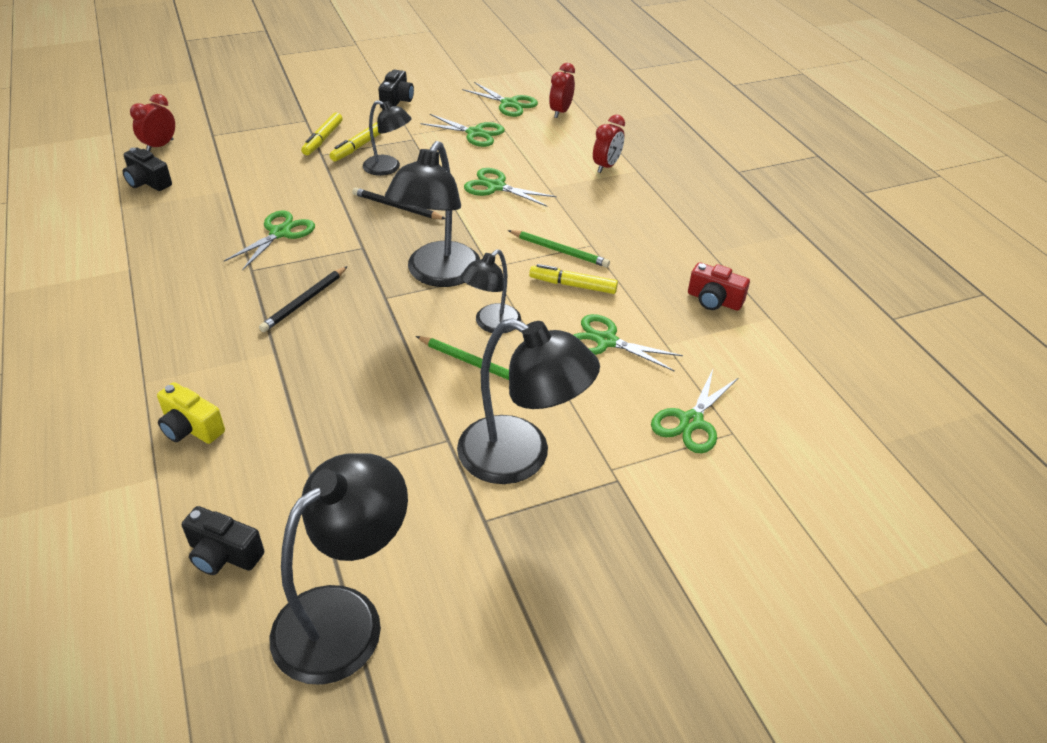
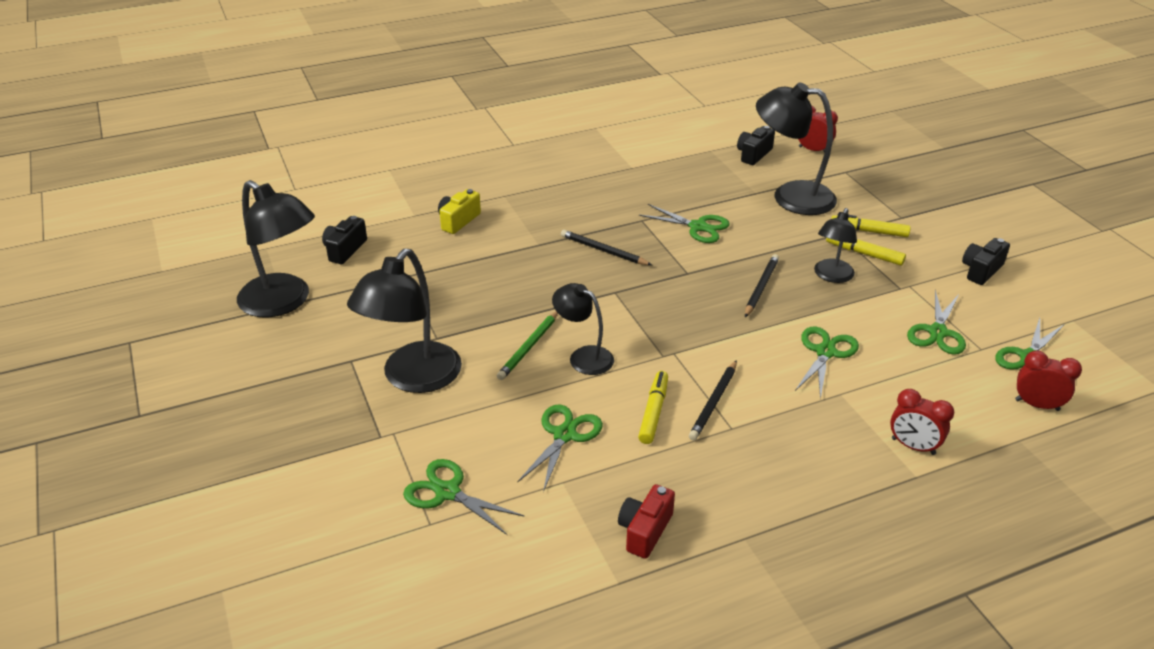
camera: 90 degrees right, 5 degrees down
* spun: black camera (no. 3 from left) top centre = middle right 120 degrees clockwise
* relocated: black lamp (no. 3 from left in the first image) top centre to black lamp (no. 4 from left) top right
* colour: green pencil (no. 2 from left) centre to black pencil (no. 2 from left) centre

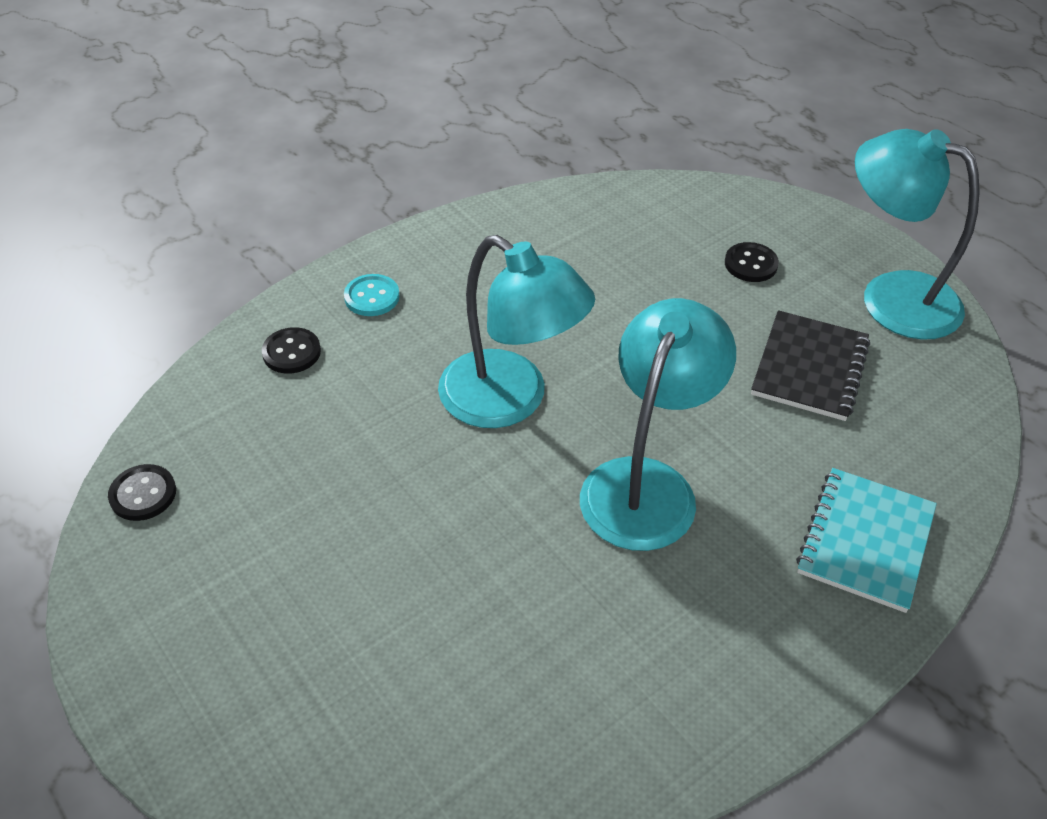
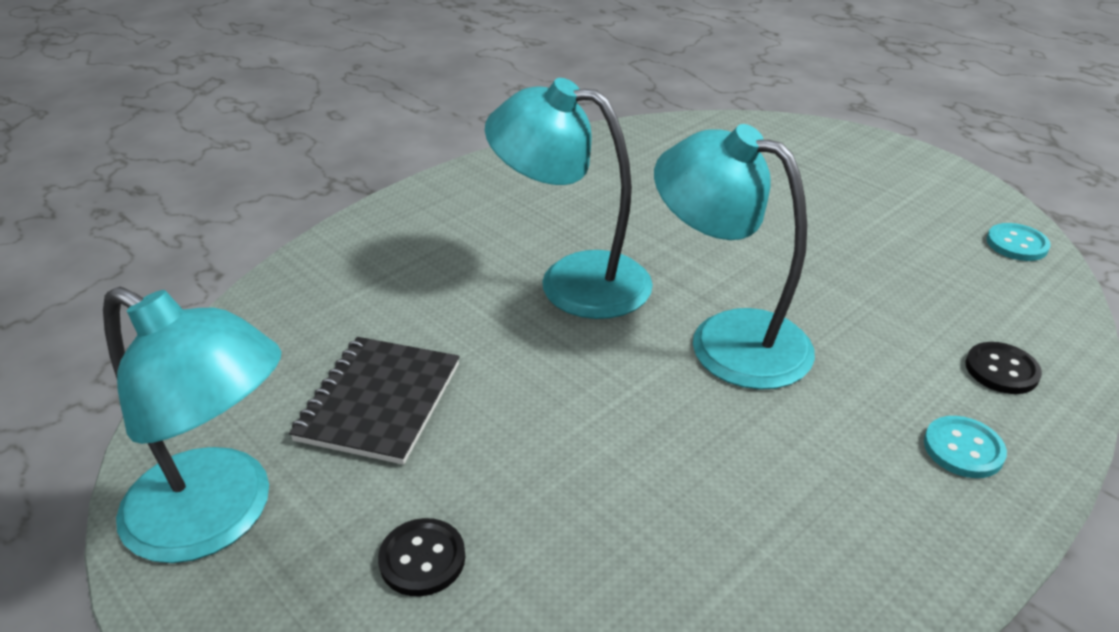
camera: 175 degrees right, 10 degrees down
* spun: turquoise lamp (no. 2 from left) centre = top centre 90 degrees clockwise
* colour: black button (no. 1 from left) middle left to turquoise button (no. 2 from left) middle right
* missing: turquoise notebook middle right

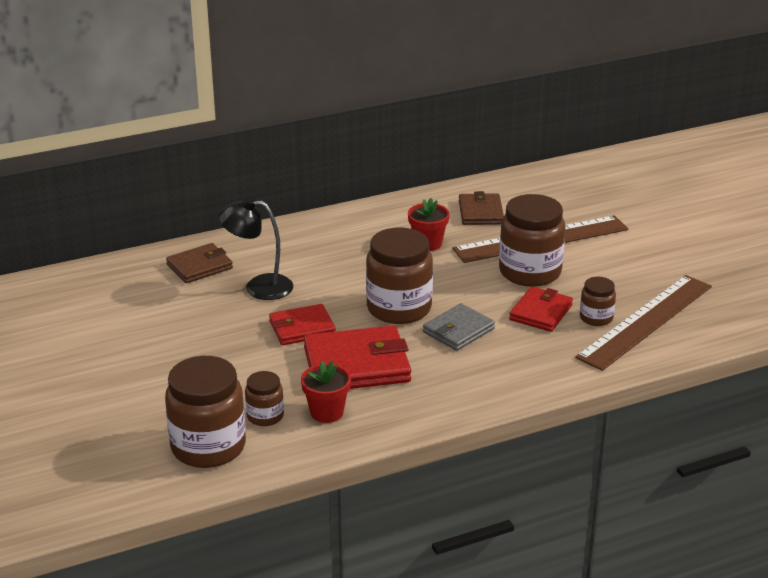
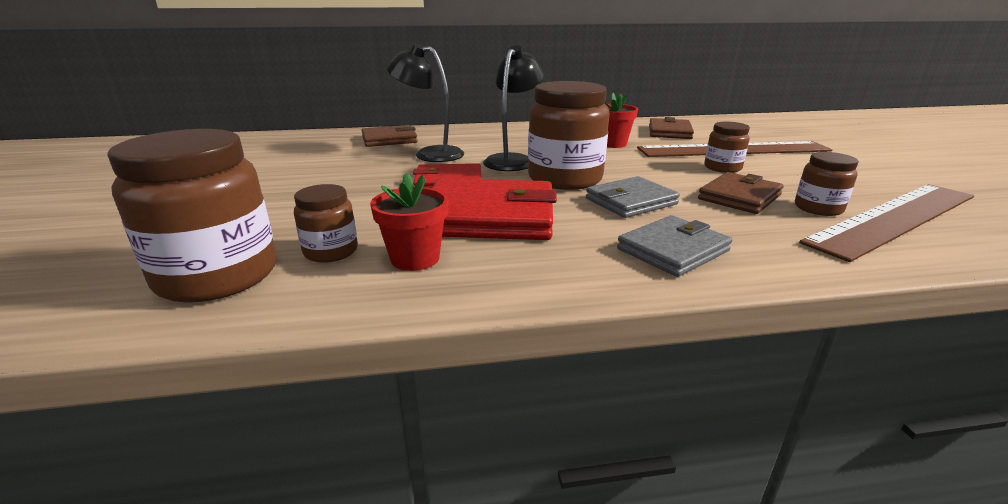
camera: 15 degrees right, 5 degrees down
* size: brown jar (no. 4 from left) middle right = top right x0.51
* colour: red wallet (no. 3 from left) middle right to brown wallet (no. 3 from left) middle right
* appeared: black lamp (no. 2 from left) top centre
* appeared: grey wallet (no. 2 from left) middle right

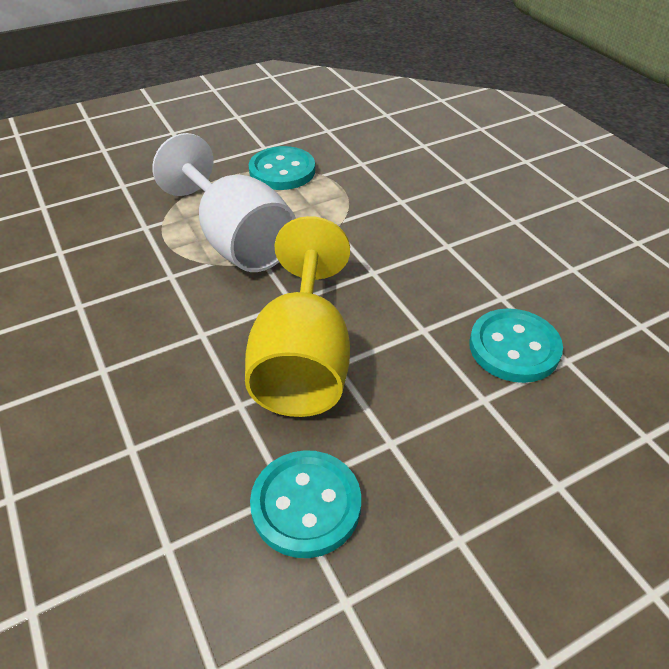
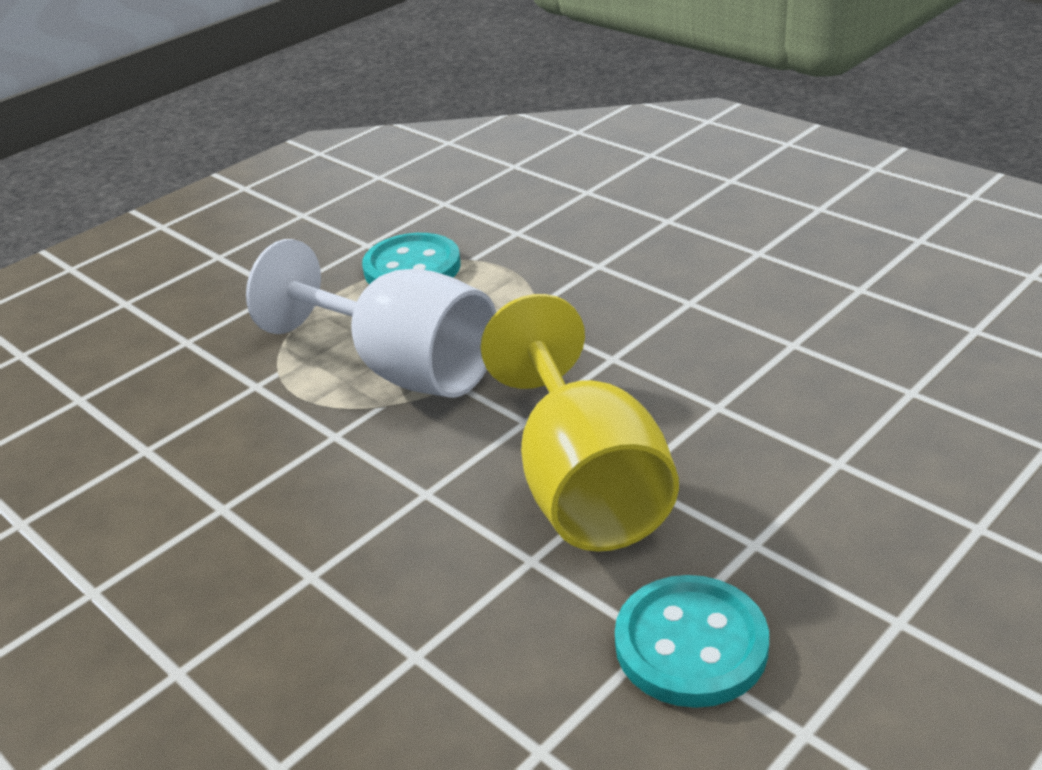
camera: 15 degrees left, 10 degrees down
* missing: turquoise button (no. 3 from left) middle right

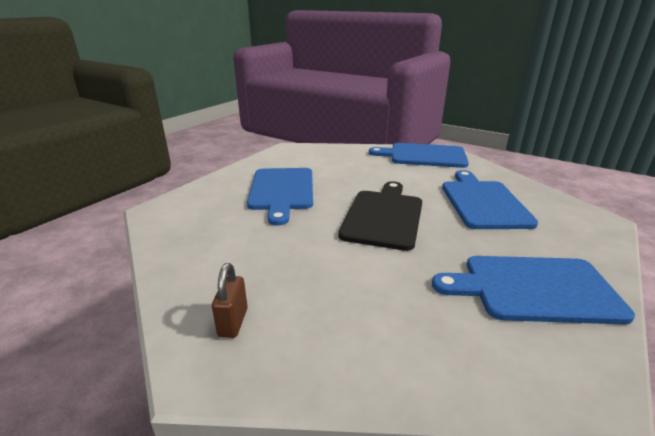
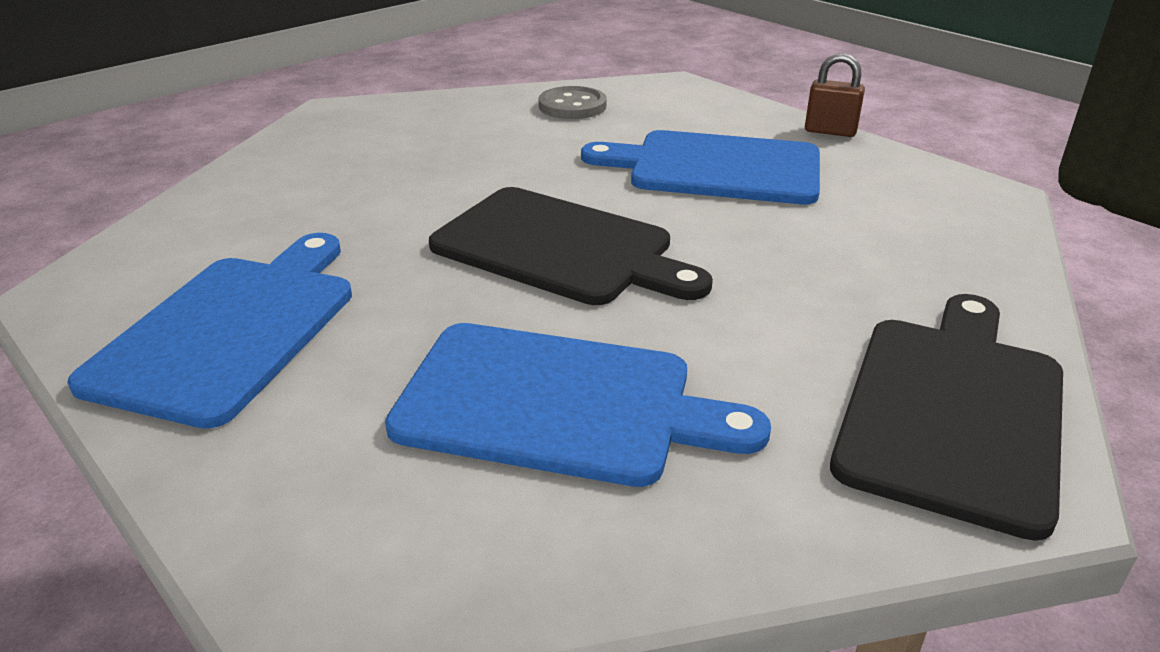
camera: 105 degrees right, 5 degrees up
* colour: blue cutting board (no. 2 from left) centre to black cutting board (no. 2 from left) middle right
* relocated: brown padlock bottom centre to top right
* appeared: grey button top centre

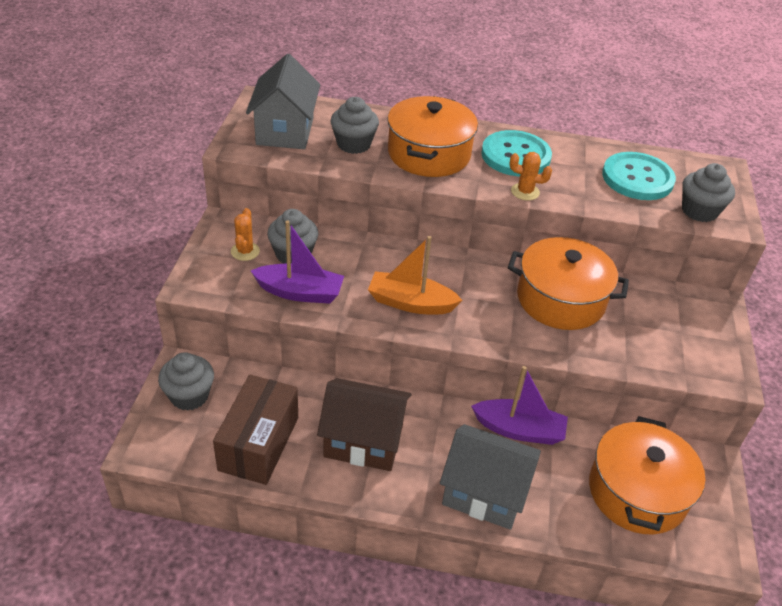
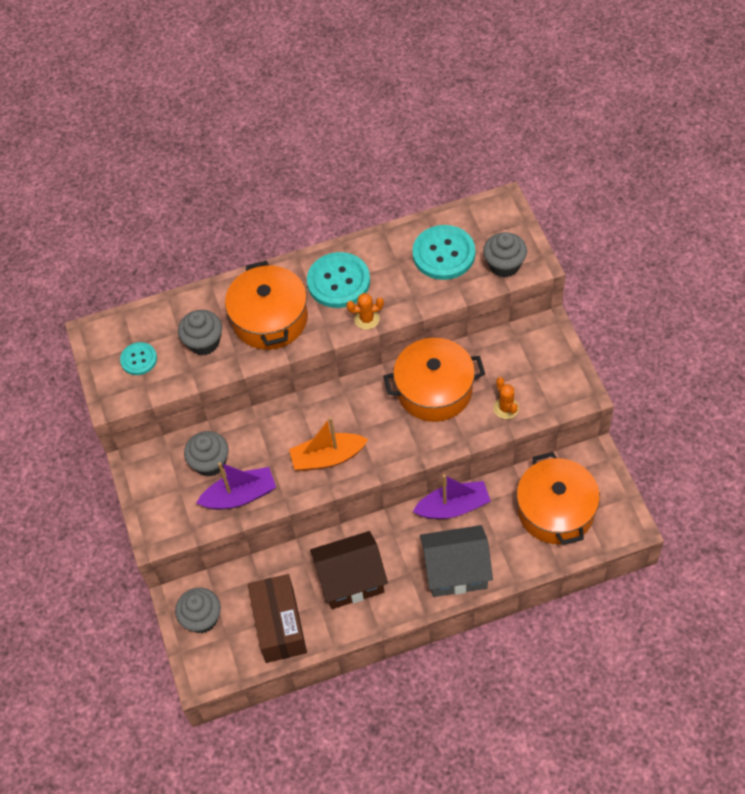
camera: 20 degrees left, 15 degrees up
* exchanged: grey house (no. 1 from left) top centre to turquoise button (no. 1 from left) middle left
* relocated: orange cactus (no. 1 from left in the first image) middle left to orange cactus (no. 2 from left) middle right

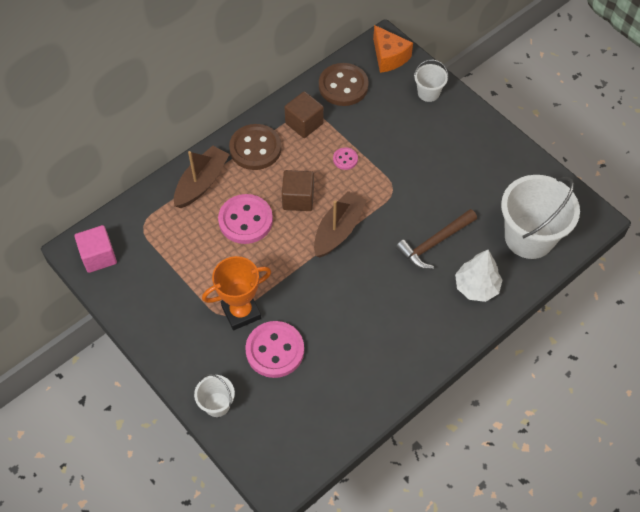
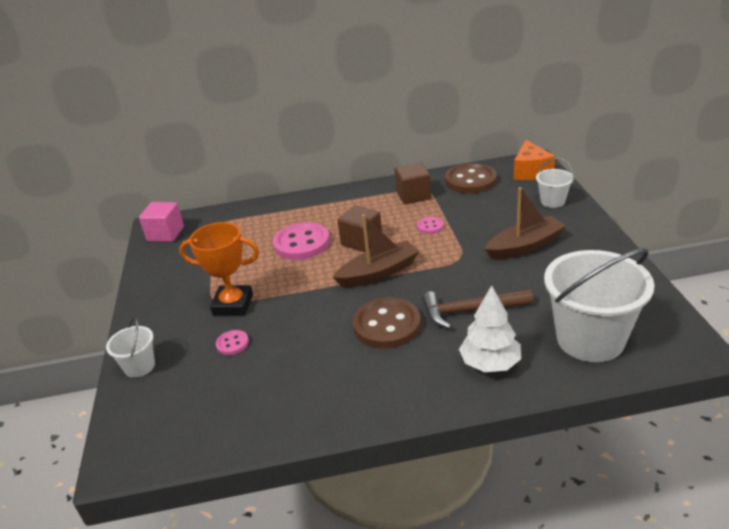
camera: 35 degrees right, 25 degrees down
* relocated: brown button (no. 1 from left) top centre to centre
* relocated: brown boat (no. 1 from left in the first image) middle left to brown boat (no. 2 from left) middle right
* size: pink button (no. 2 from left in the first image) bottom centre = middle left x0.48

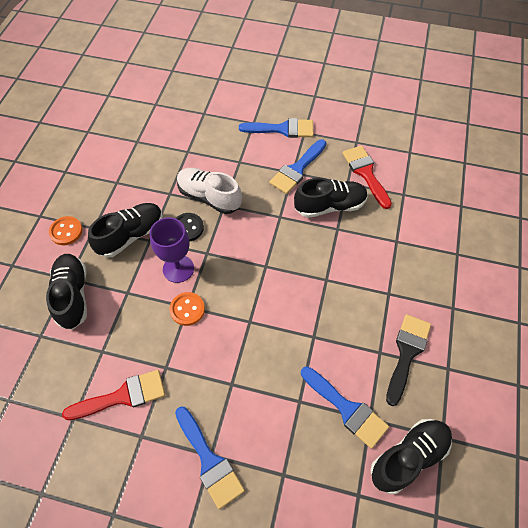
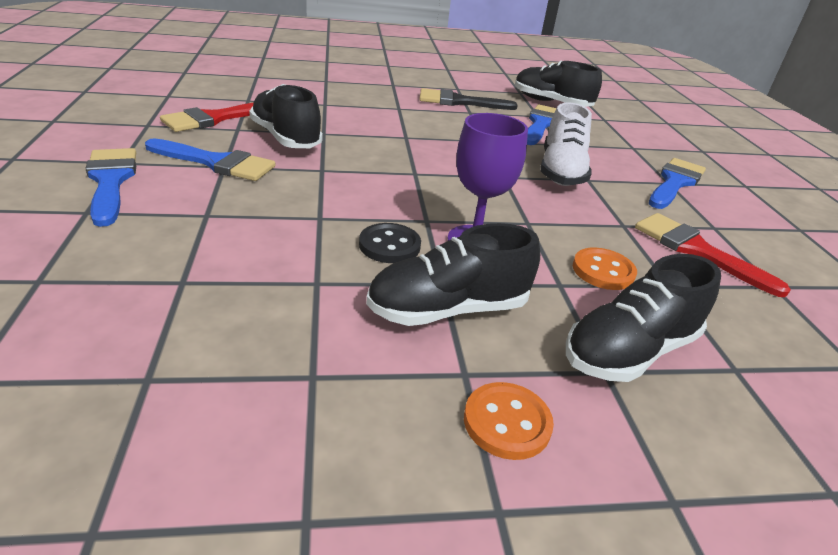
camera: 115 degrees left, 25 degrees down
* relocated: white shoe centre to top right
* spun: black shoe (no. 2 from left) middle left = centre 45 degrees counterclockwise
* relocated: orange button (no. 2 from left) centre to middle right

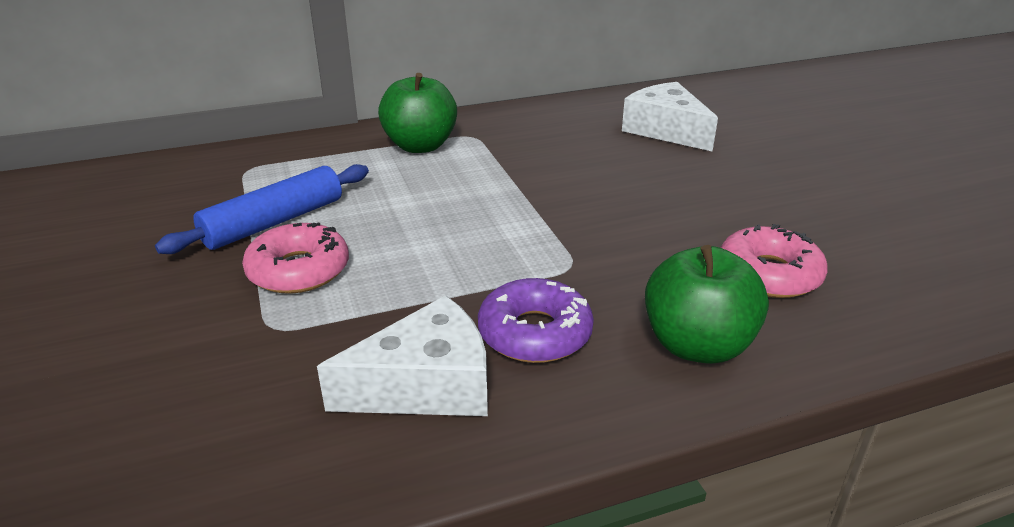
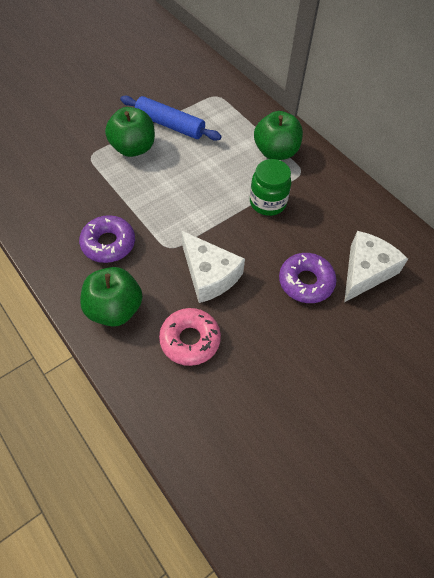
camera: 70 degrees right, 25 degrees up
* exchanged: pink donut (no. 1 from left) middle left to green apple (no. 2 from left) top left
* relocated: white cheese (no. 1 from left) bottom centre to centre
* appeared: green jar top centre
* appeared: purple donut (no. 2 from left) middle right

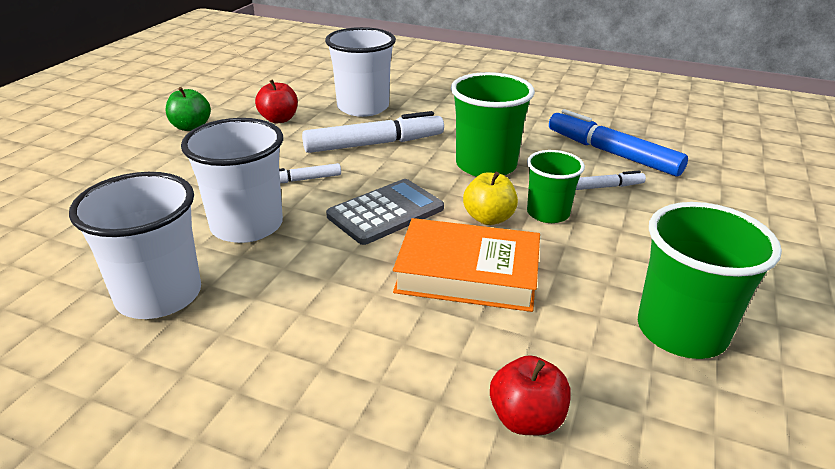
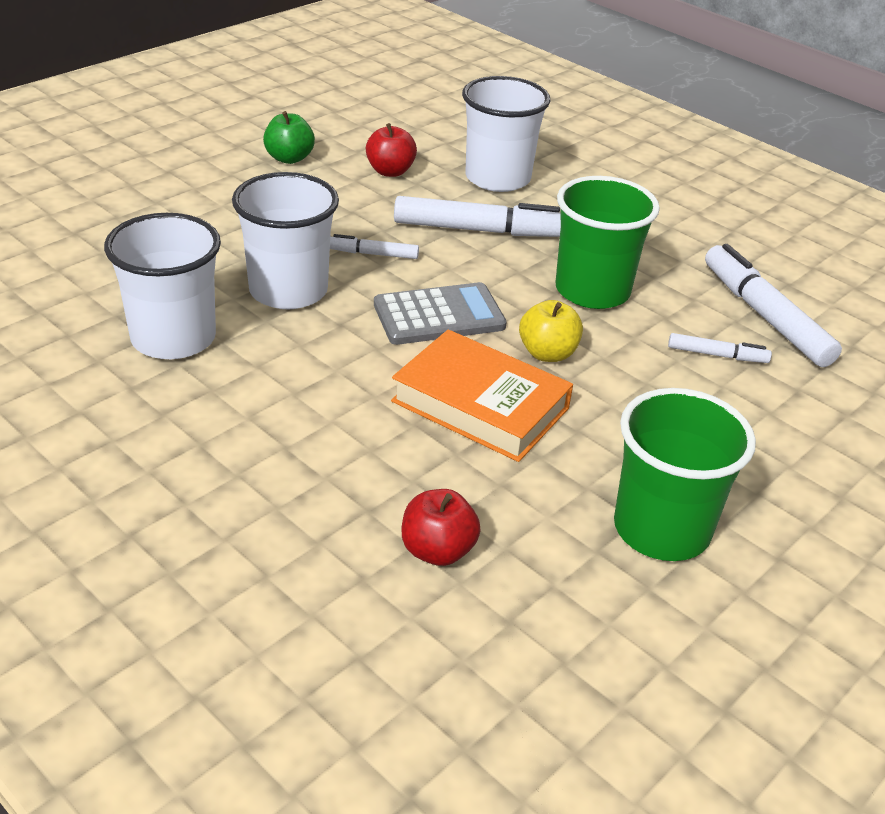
camera: 20 degrees right, 5 degrees up
* colour: blue marker top right to white marker (no. 4 from left) middle right
* missing: green cup (no. 2 from left) centre

